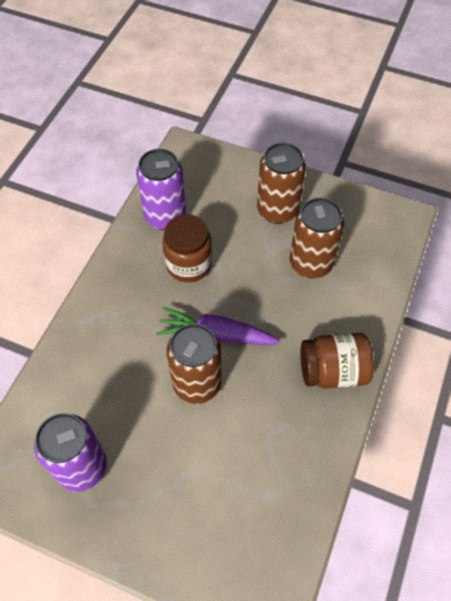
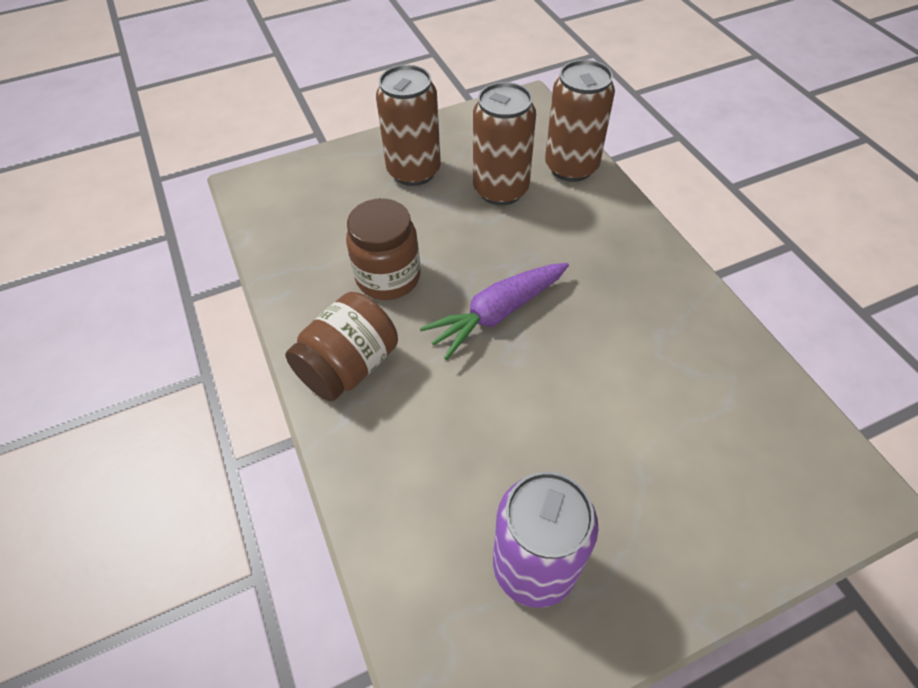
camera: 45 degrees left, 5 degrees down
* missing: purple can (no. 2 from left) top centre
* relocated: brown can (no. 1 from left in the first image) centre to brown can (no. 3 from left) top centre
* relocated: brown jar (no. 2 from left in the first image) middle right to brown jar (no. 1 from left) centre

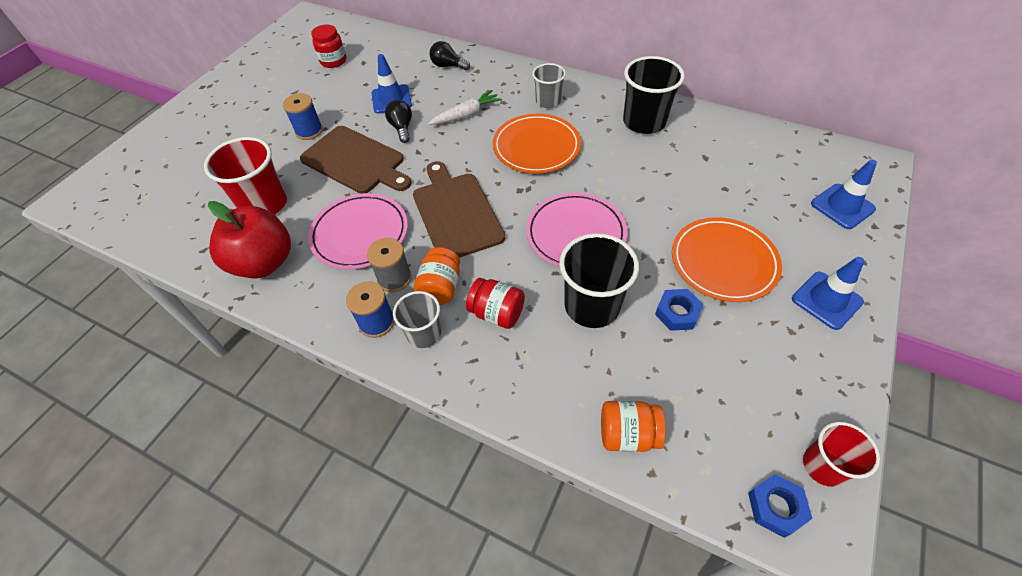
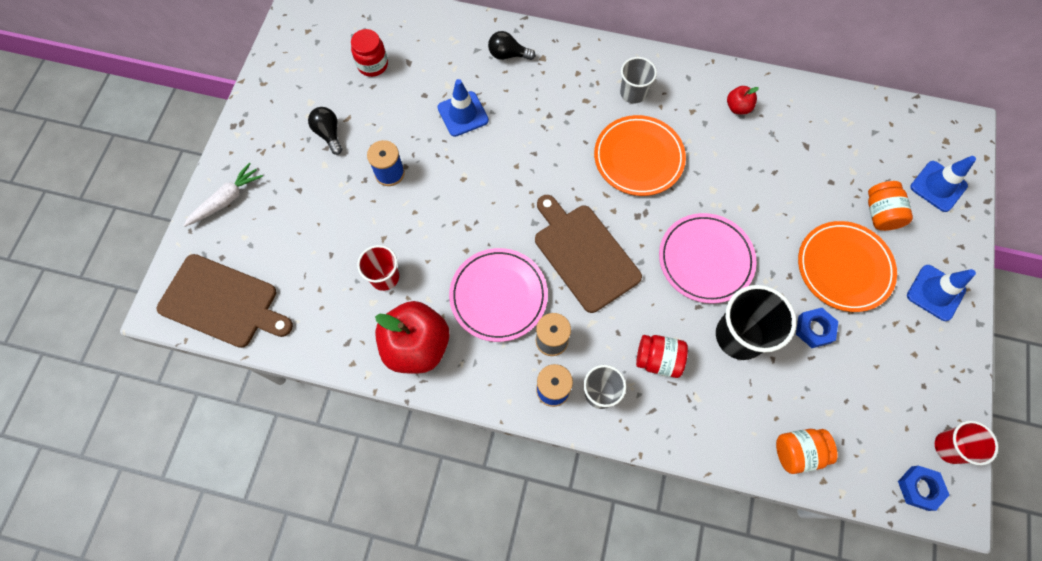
camera: 15 degrees left, 15 degrees up
* exchanged: black cup (no. 2 from left) top centre to red apple (no. 2 from left) top right
* relocated: white carrot top centre to middle left
* relocated: black light bulb (no. 1 from left) top centre to top left
* relocated: brown cutting board (no. 1 from left) top centre to middle left
* size: red cup (no. 1 from left) top left = centre x0.61
* relocated: orange jar (no. 1 from left in the first image) centre to orange jar (no. 2 from left) middle right

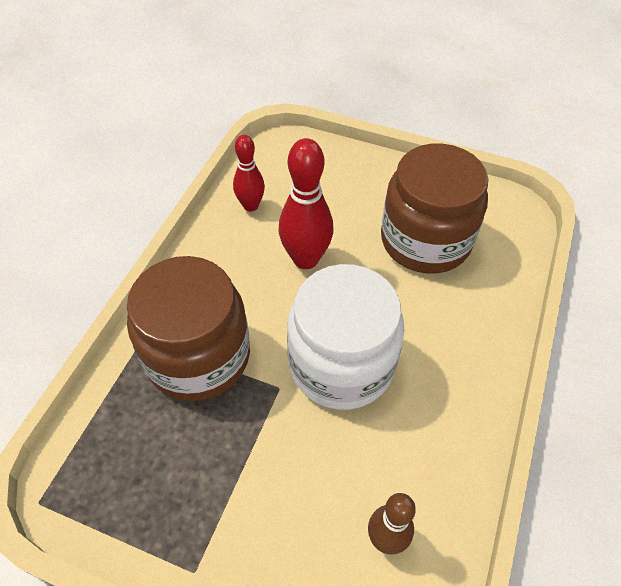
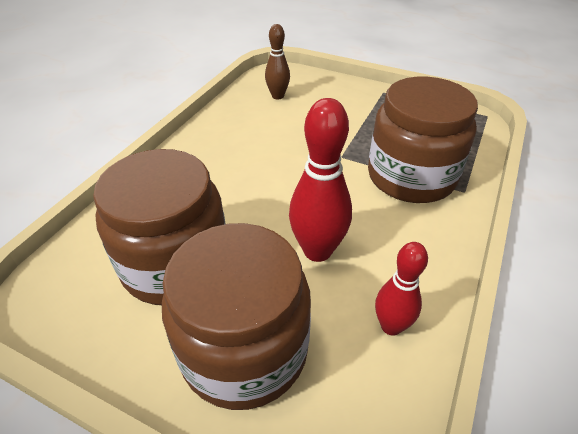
camera: 175 degrees left, 10 degrees down
* missing: white jar centre
* appeared: brown jar (no. 2 from left) bottom centre

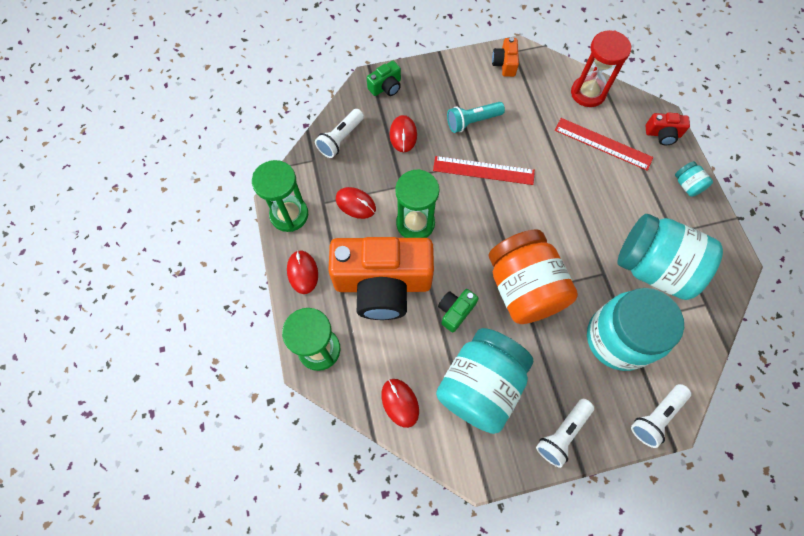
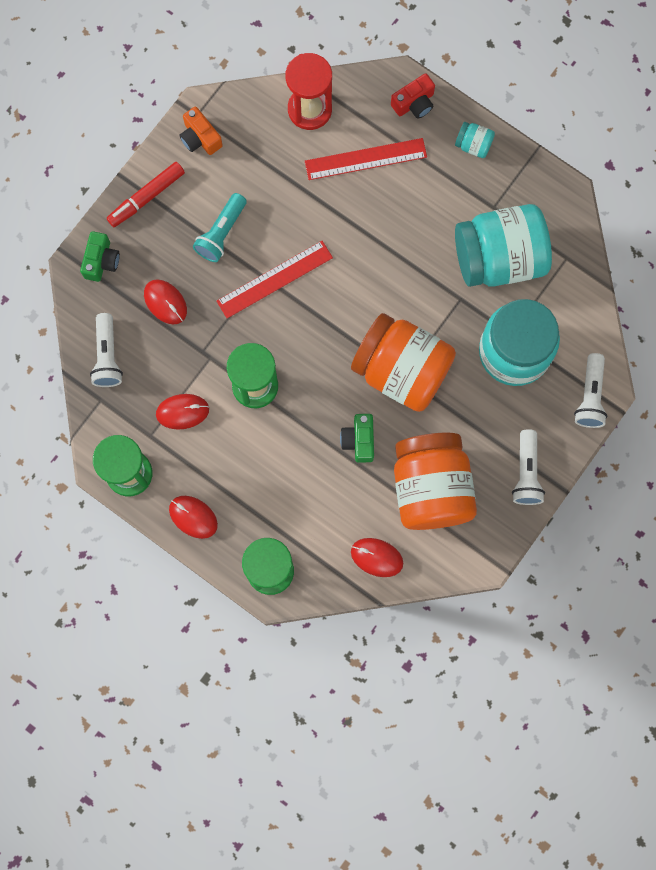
camera: 40 degrees left, 10 degrees up
* missing: orange camera (no. 1 from left) centre
* colour: turquoise jar (no. 1 from left) bottom centre to orange jar (no. 2 from left) centre
* appeared: red marker top left

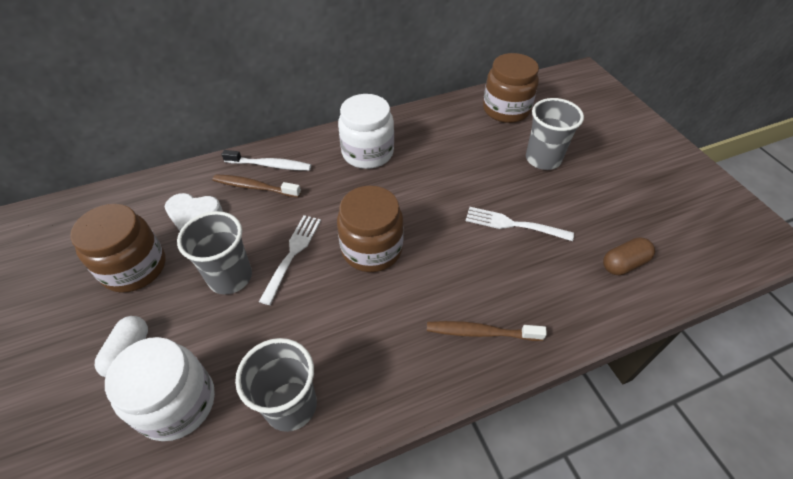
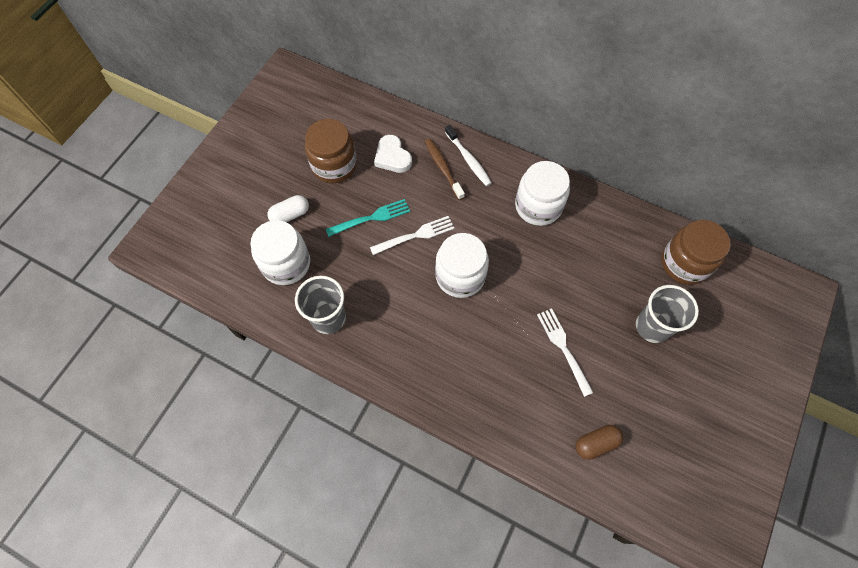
camera: 50 degrees right, 15 degrees up
* colour: brown jar (no. 2 from left) centre to white jar (no. 2 from left) centre
* exchanged: grey cup (no. 1 from left) middle left to turquoise fork centre
* spun: brown capsule middle right = bottom right 45 degrees counterclockwise
* missing: brown toothbrush (no. 2 from left) bottom centre

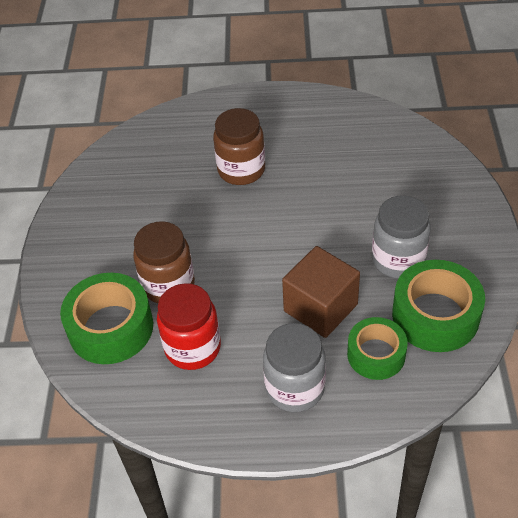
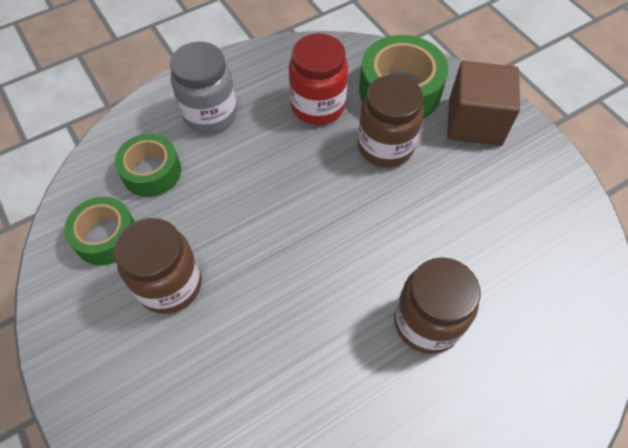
camera: 145 degrees right, 10 degrees up
* colour: grey jar (no. 2 from left) middle right to brown jar (no. 1 from left) middle left
* relocated: brown cube centre to top right
* size: green tape (no. 3 from left in the first image) middle right = middle left x0.65

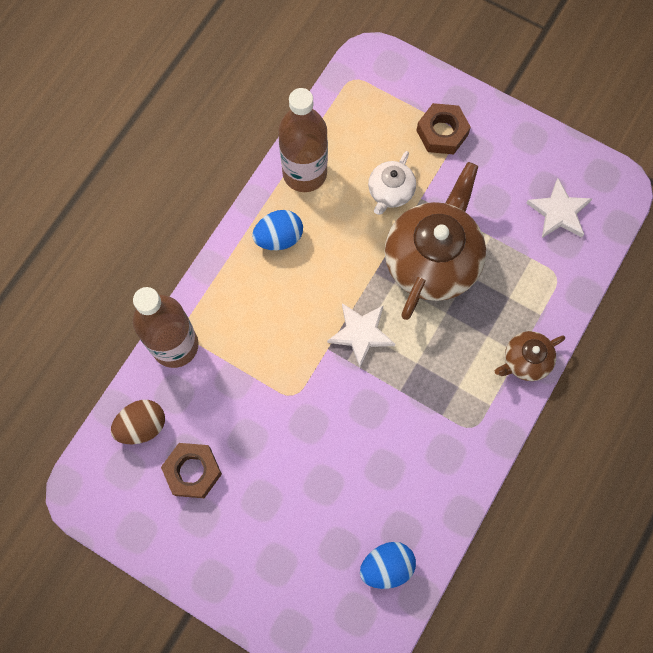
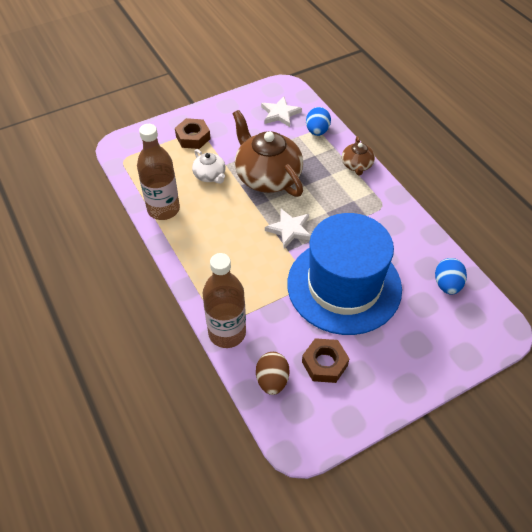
camera: 60 degrees left, 20 degrees down
* relocated: blue egg (no. 1 from left) centre to top centre
* appeared: blue hat centre

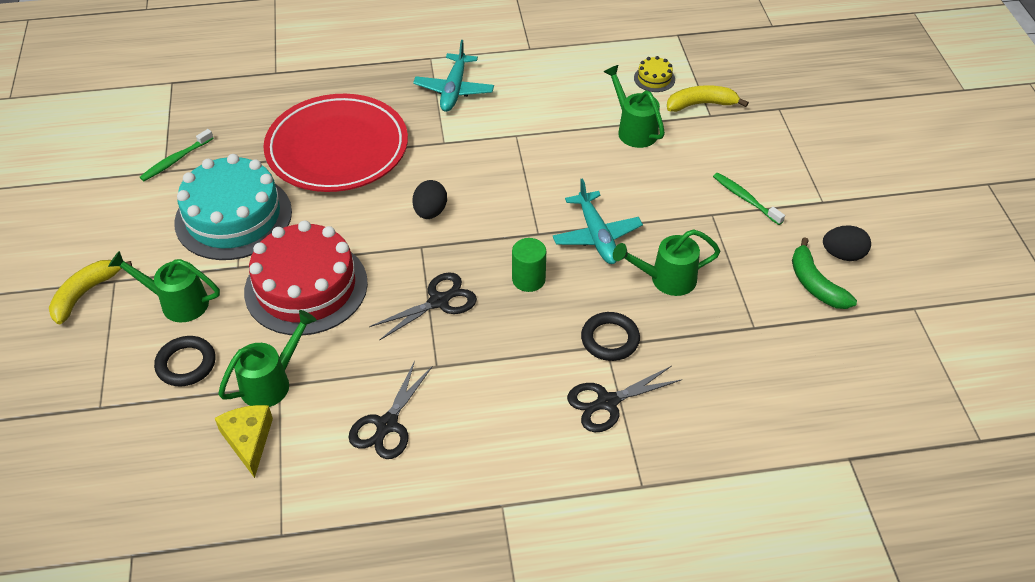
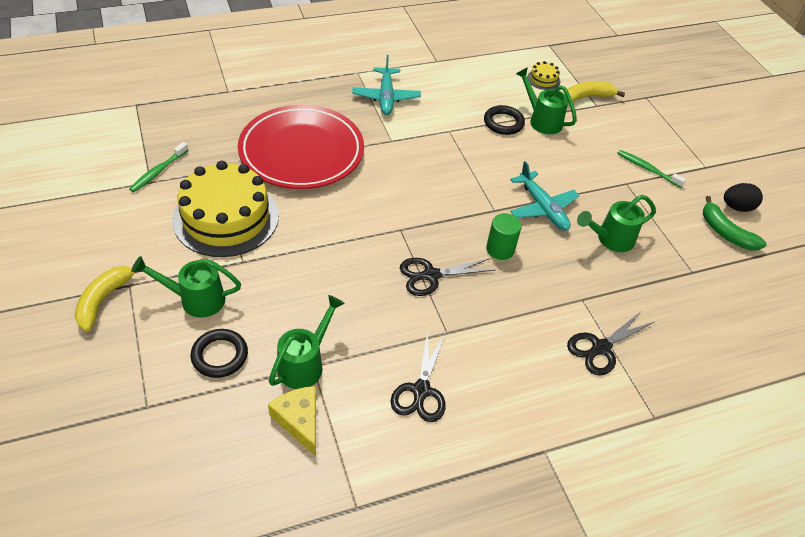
camera: 15 degrees left, 0 degrees up
* colour: turquoise cake middle left to yellow cake (no. 1 from left) middle left
* missing: black egg (no. 1 from left) centre
* missing: red cake middle left
* spun: black scissors (no. 2 from left) centre = centre 150 degrees counterclockwise
* relocated: black ring (no. 2 from left) centre to top centre

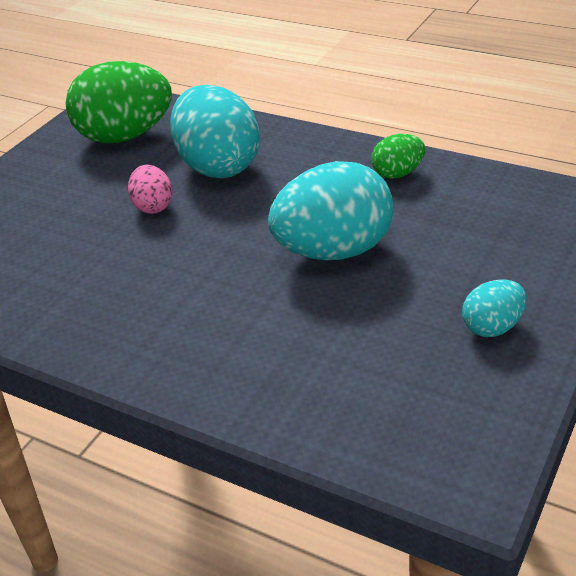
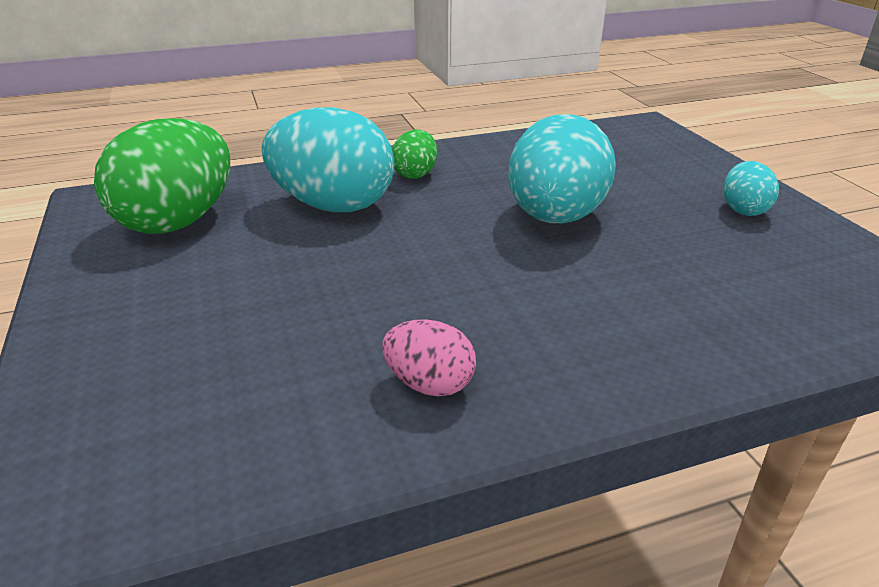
camera: 50 degrees left, 5 degrees down
* relocated: green egg (no. 2 from left) top right to top centre
* relocated: pink egg top left to centre

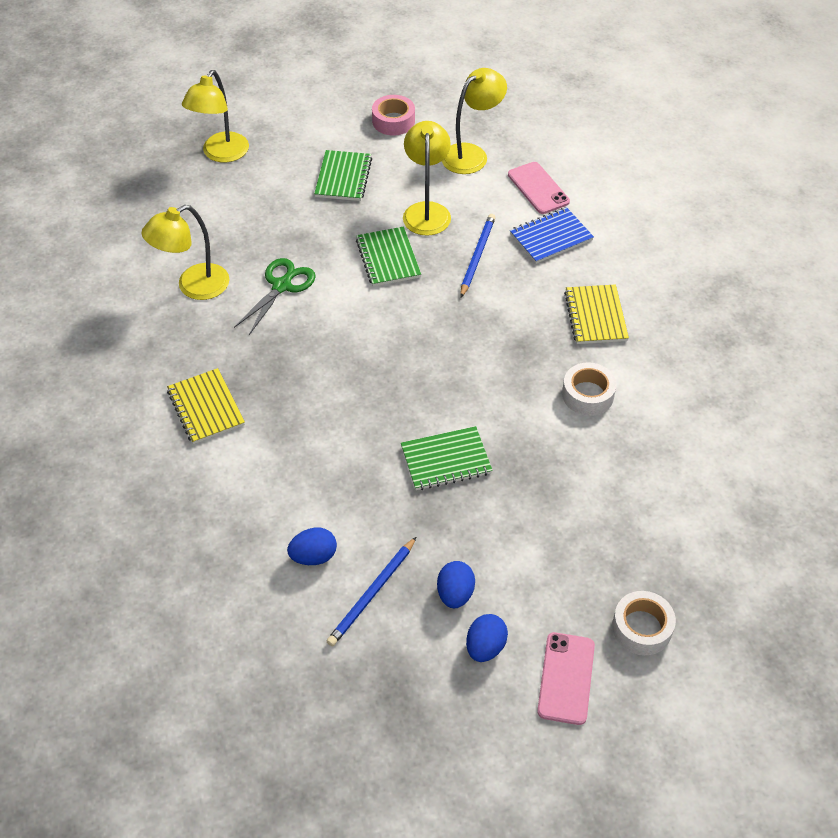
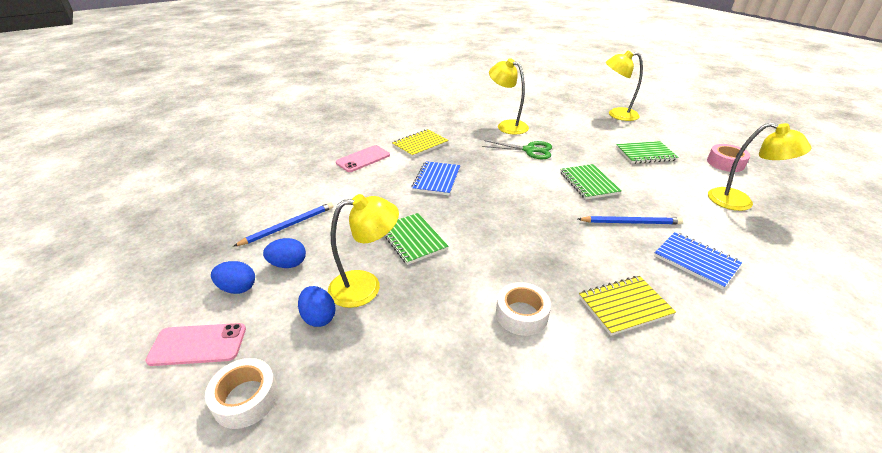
camera: 75 degrees right, 15 degrees down
* relocated: yellow lamp (no. 3 from left in the first image) top centre to yellow lamp (no. 1 from left) centre
* relocated: pink phone (no. 1 from left in the first image) top centre to pink phone (no. 2 from left) centre
* spun: green notebook (no. 2 from left) top centre = middle right 75 degrees counterclockwise
* relocated: blue egg (no. 1 from left in the first image) centre to blue egg (no. 3 from left) bottom centre
* spun: blue pencil (no. 1 from left) bottom centre = middle left 120 degrees clockwise
* appeared: blue notebook (no. 1 from left) centre

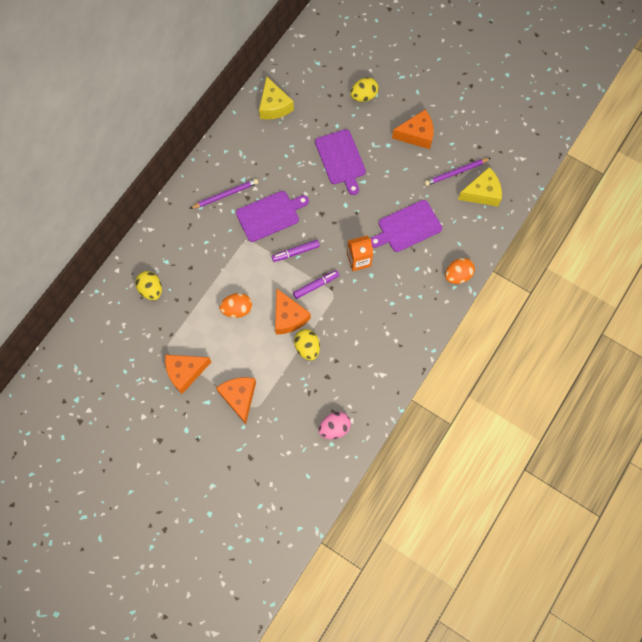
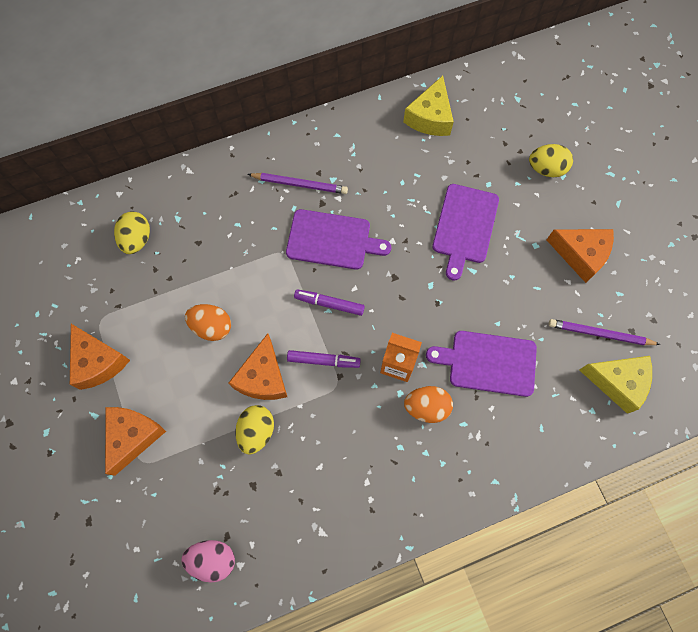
camera: 35 degrees right, 0 degrees up
* relocated: orange egg (no. 2 from left) middle right to centre
* spun: orange cheese (no. 1 from left) middle left = middle left 135 degrees counterclockwise

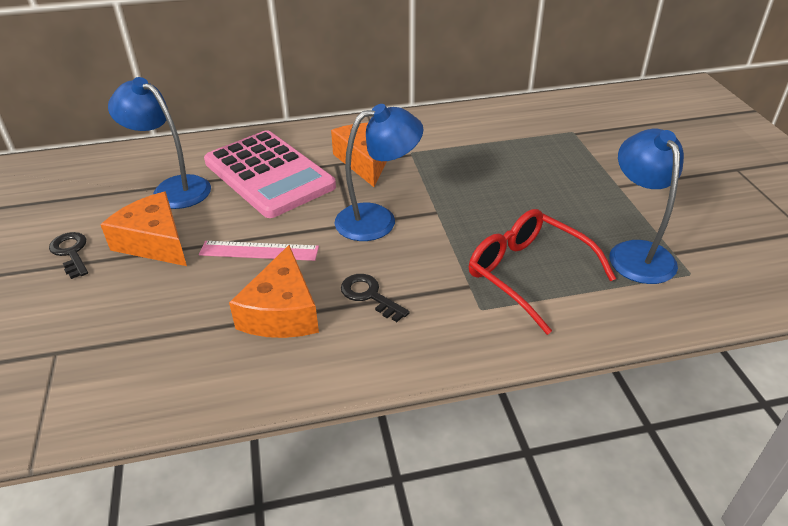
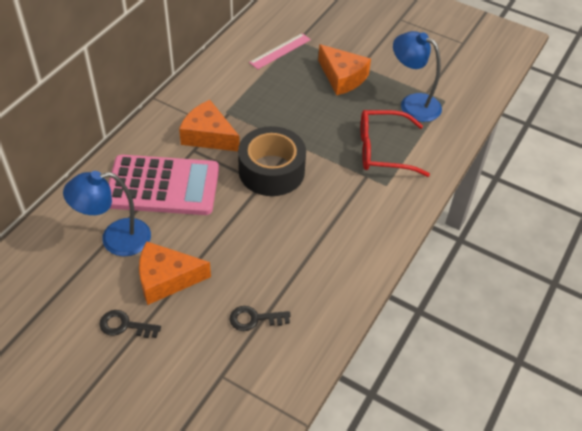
camera: 50 degrees left, 10 degrees up
* exchanged: blue lamp (no. 2 from left) top centre to black tape centre
* relocated: pink ruler middle left to top centre
* relocated: orange cheese (no. 2 from left in the first image) centre to orange cheese (no. 3 from left) top centre
* relocated: black key (no. 2 from left) centre to bottom centre

